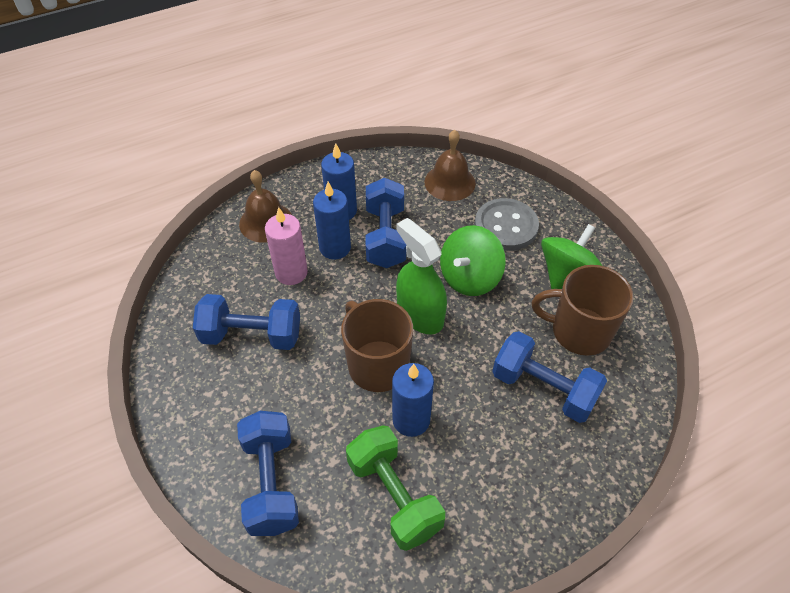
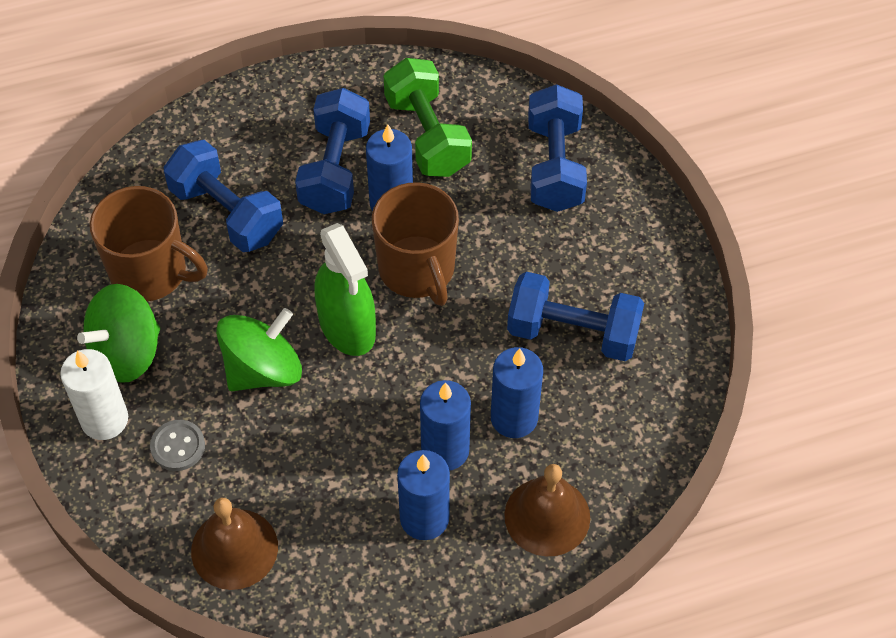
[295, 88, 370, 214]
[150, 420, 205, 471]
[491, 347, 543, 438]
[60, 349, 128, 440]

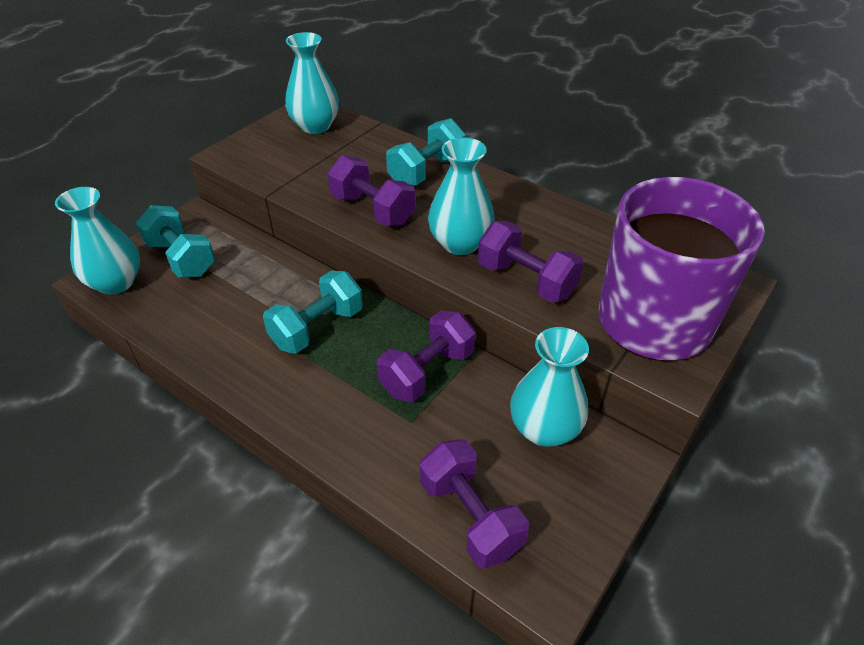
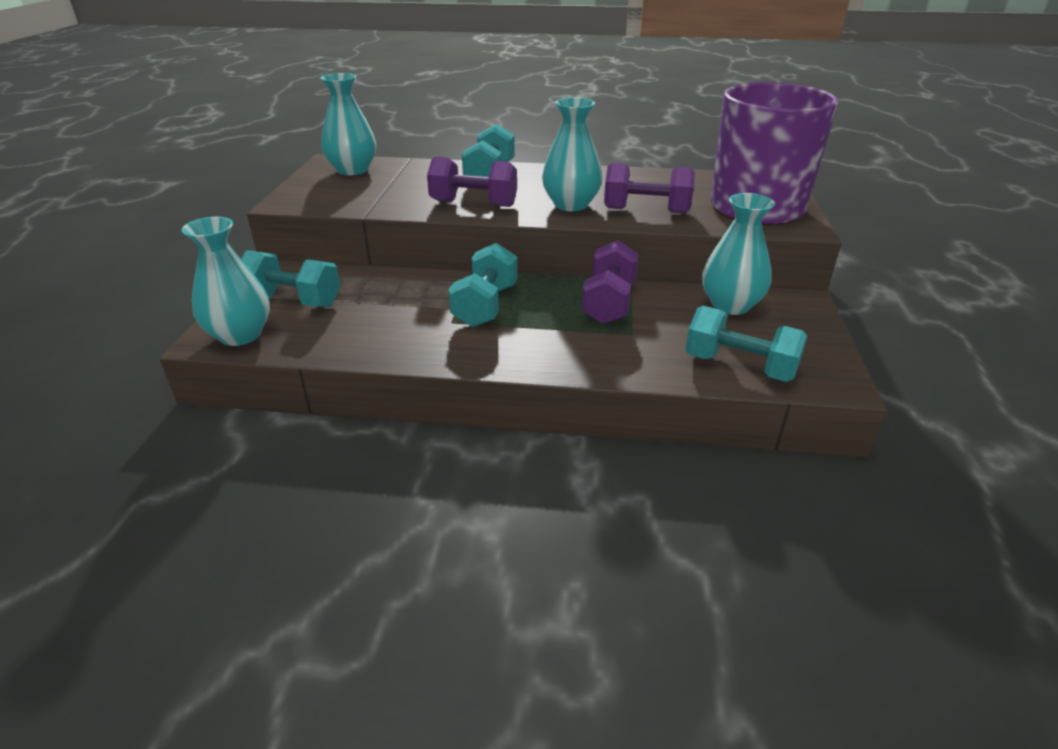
[685, 306, 808, 382]

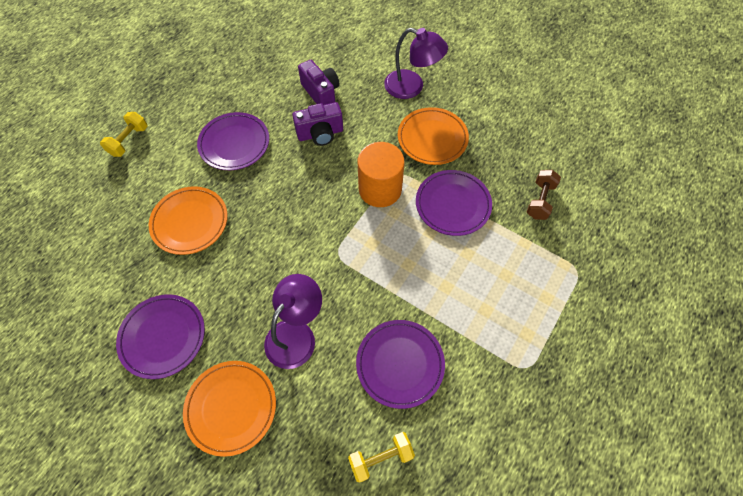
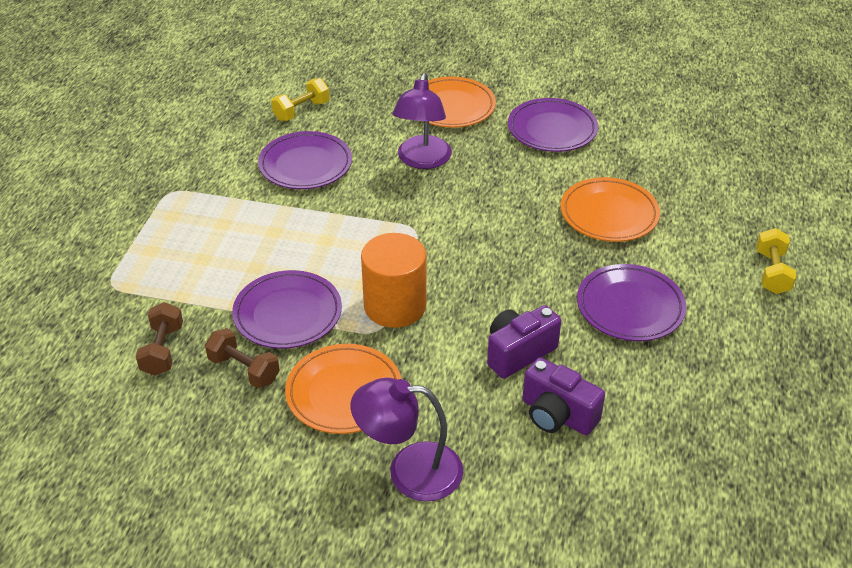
[205, 328, 280, 388]

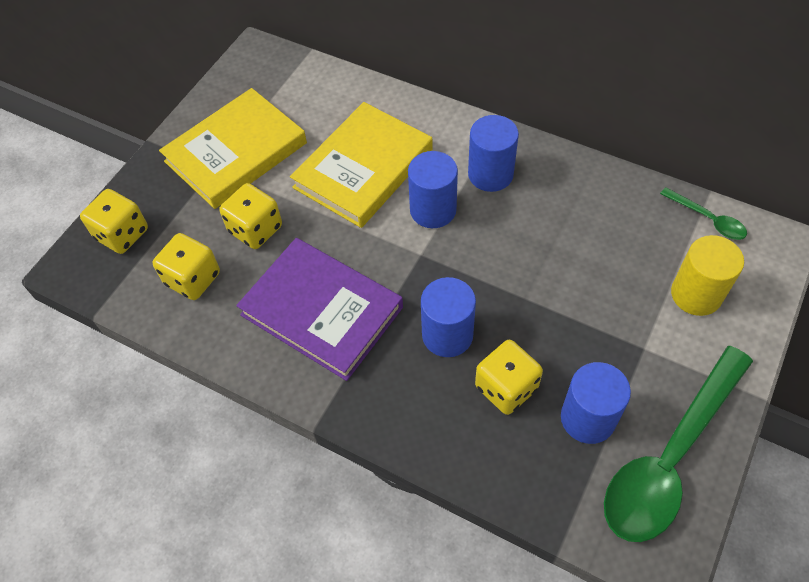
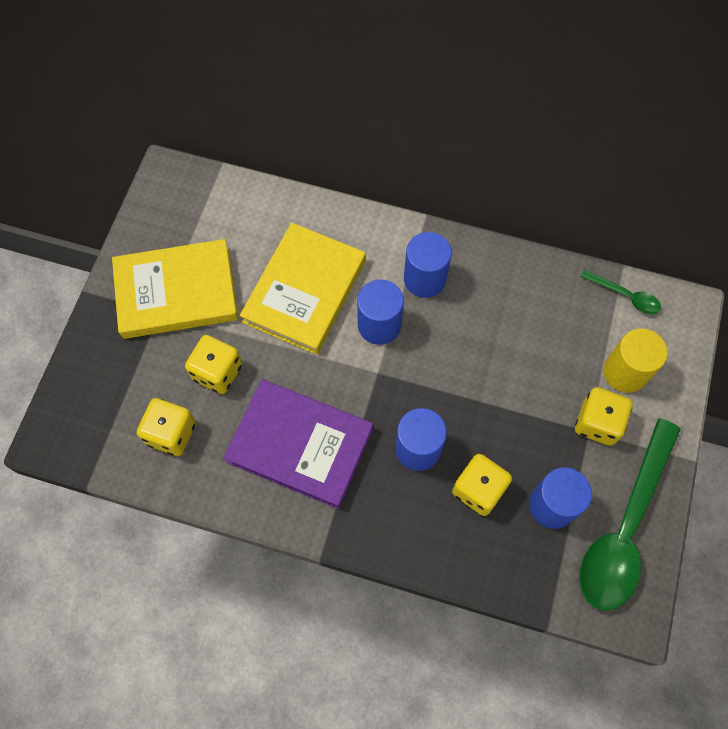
[112, 239, 238, 339]
[575, 387, 633, 446]

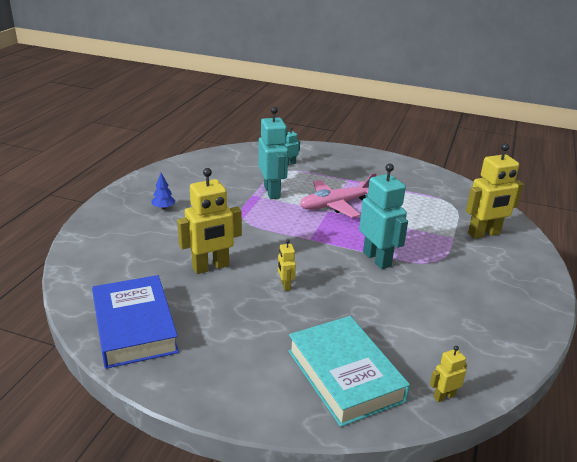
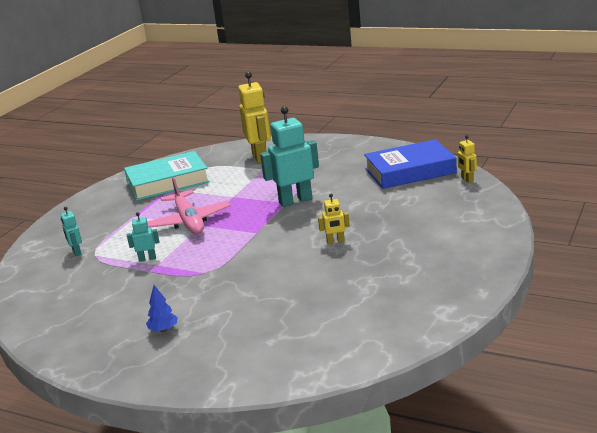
[127, 212, 159, 262]
[177, 168, 242, 274] (first image)
[364, 139, 457, 189]
[124, 151, 210, 201]

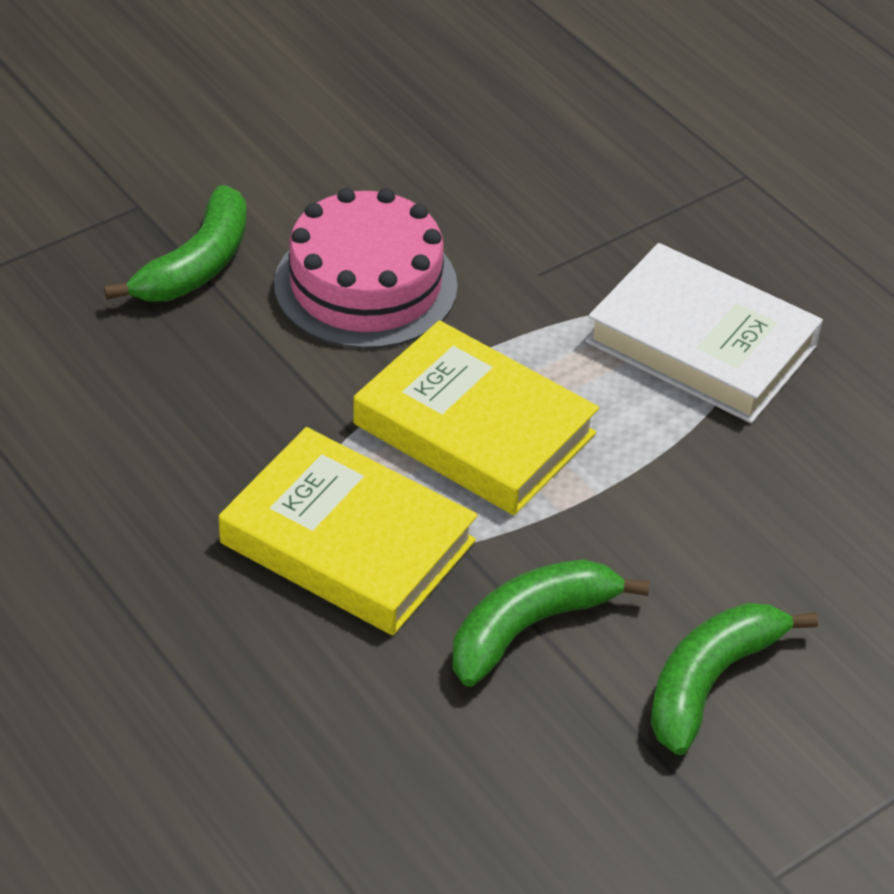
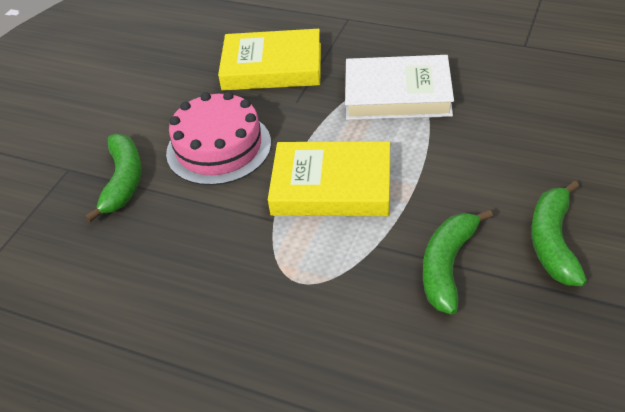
[218, 29, 321, 91]

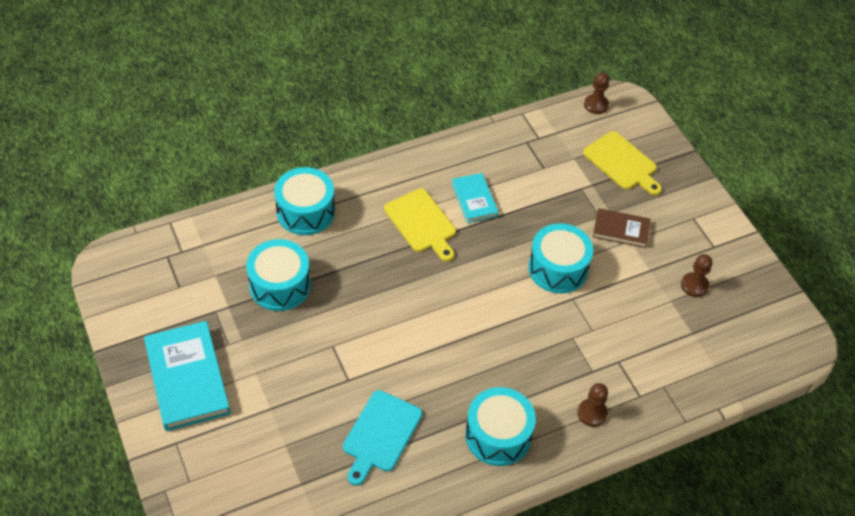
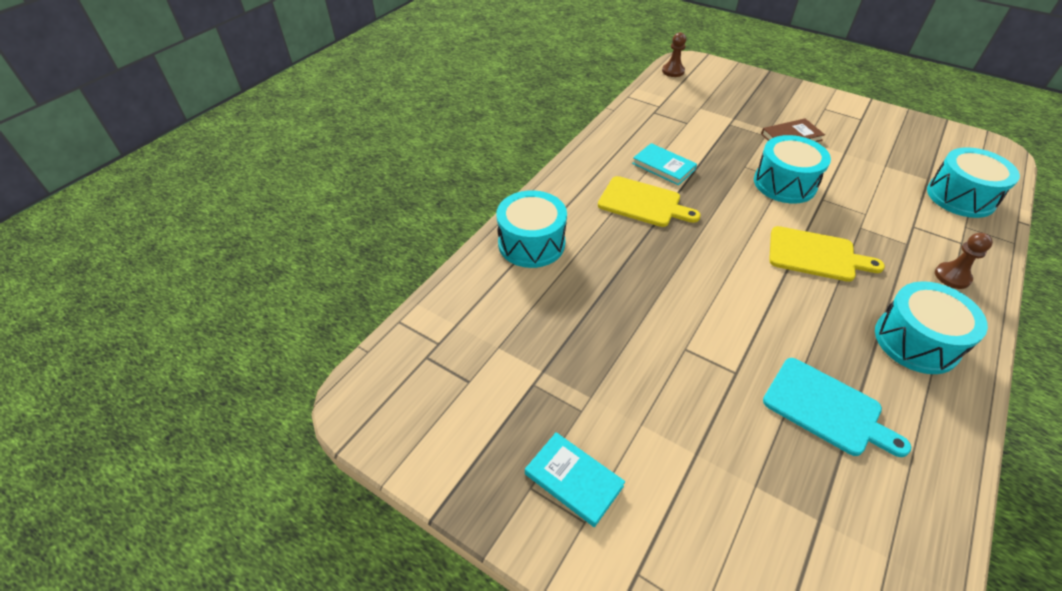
[769, 226, 885, 282]
[927, 147, 1020, 218]
[681, 254, 712, 297] (first image)
[525, 432, 625, 527]
[763, 358, 911, 457]

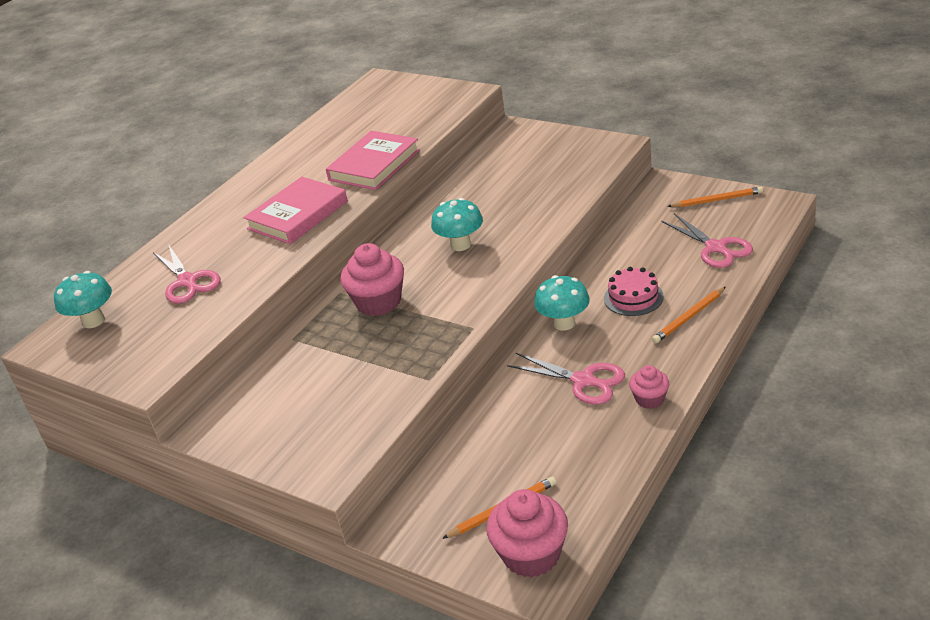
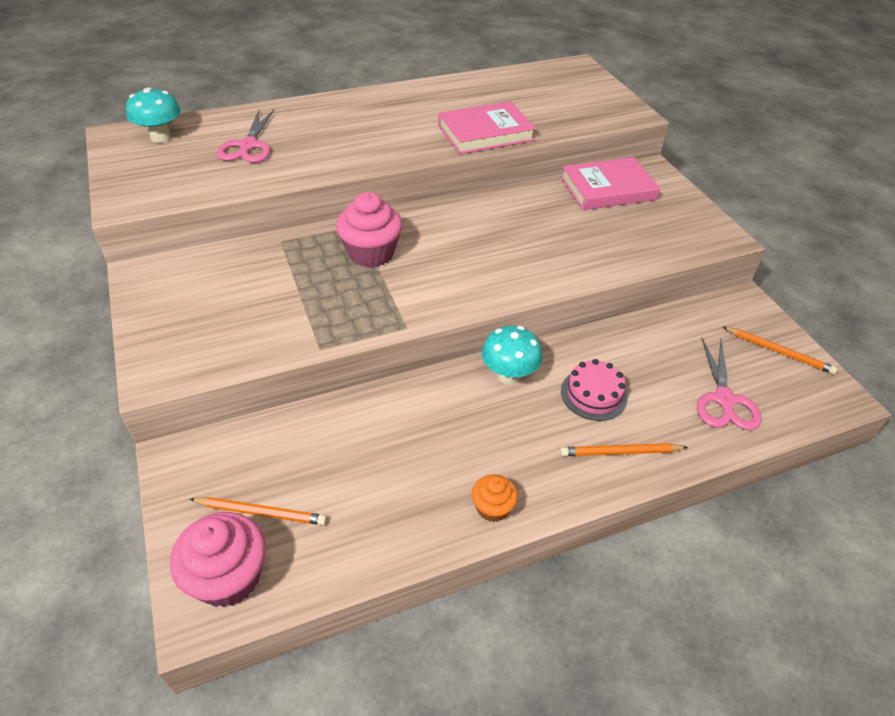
[560, 157, 660, 210]
[431, 198, 483, 251] (first image)
[507, 353, 625, 404] (first image)
[472, 474, 518, 522]

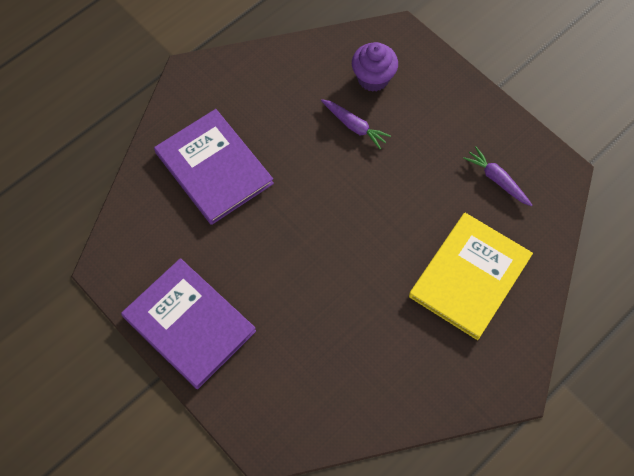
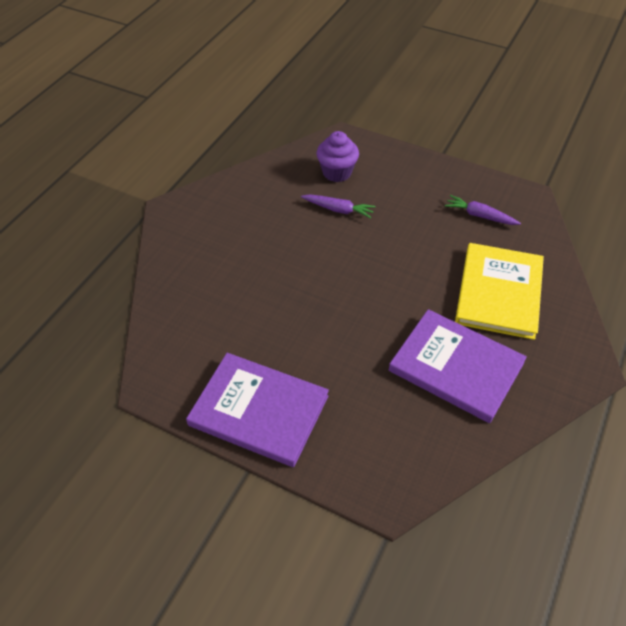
[389, 309, 527, 423]

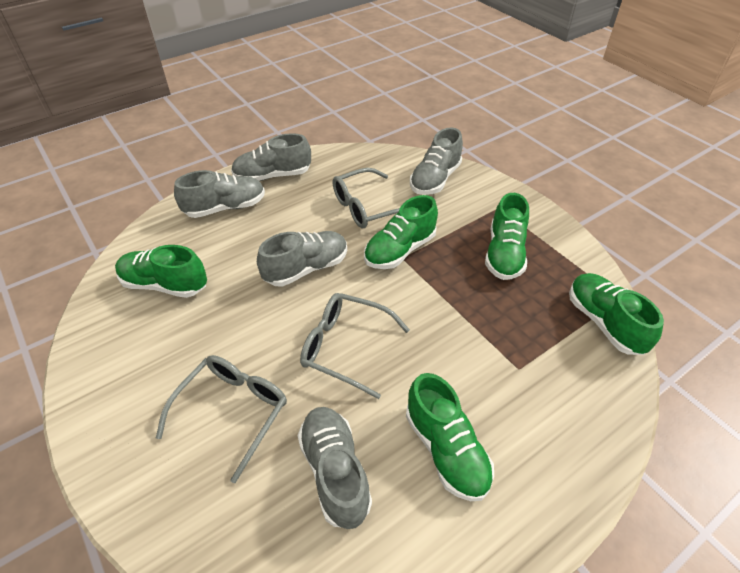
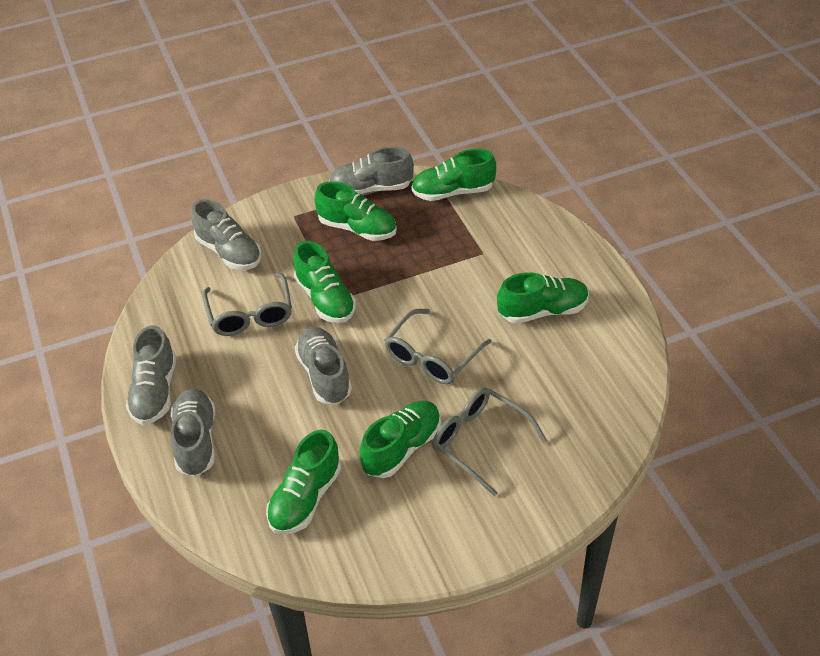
[329, 146, 414, 194]
[360, 401, 441, 478]

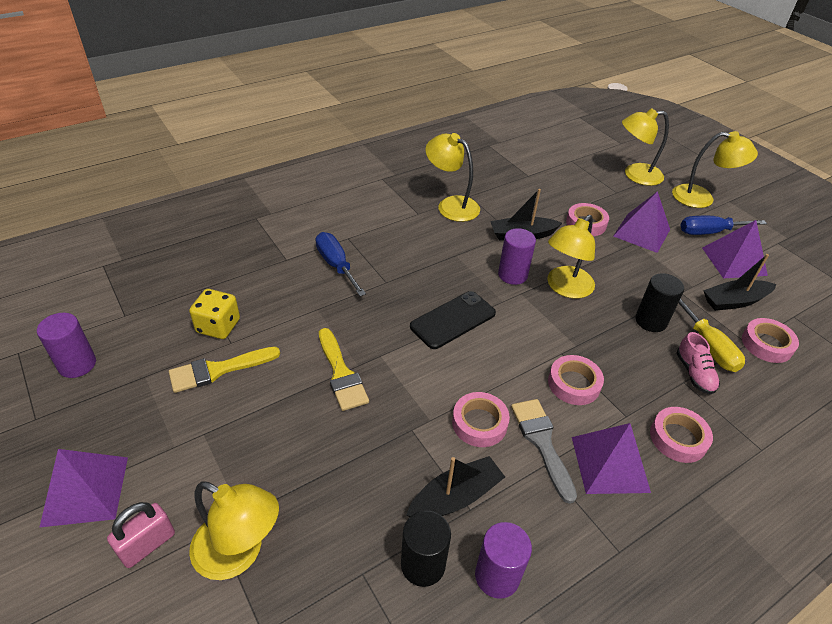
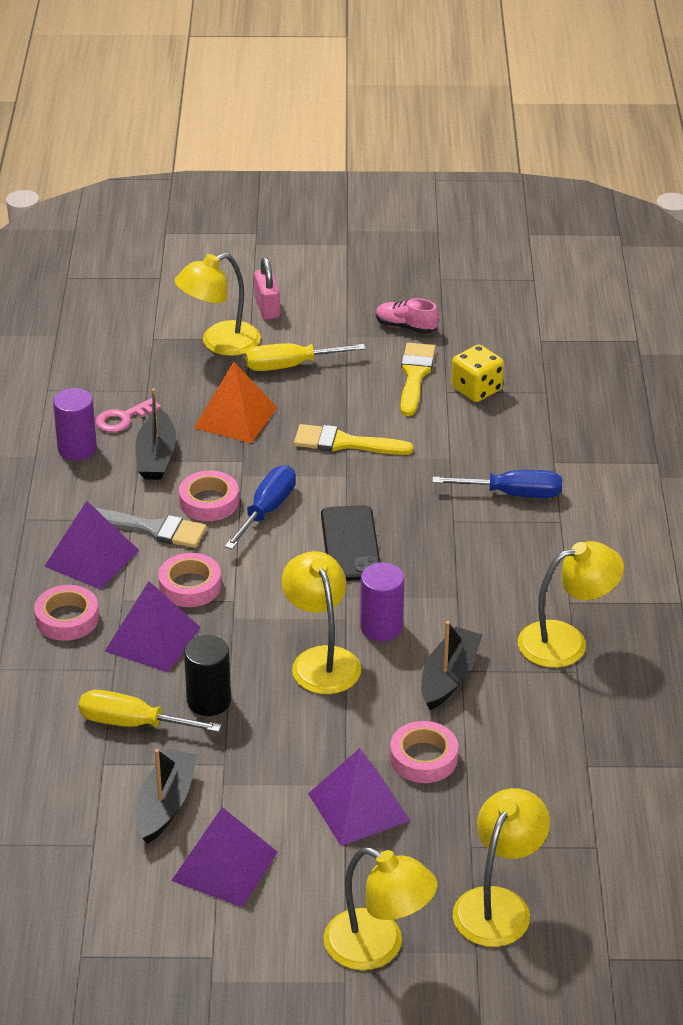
[324, 847, 437, 970]
[225, 465, 296, 549]
[37, 313, 96, 378] (first image)
[742, 318, 799, 363] (first image)
[376, 298, 439, 334]
[105, 581, 201, 672]
[95, 398, 161, 432]
[246, 343, 366, 371]
[194, 362, 277, 443]

